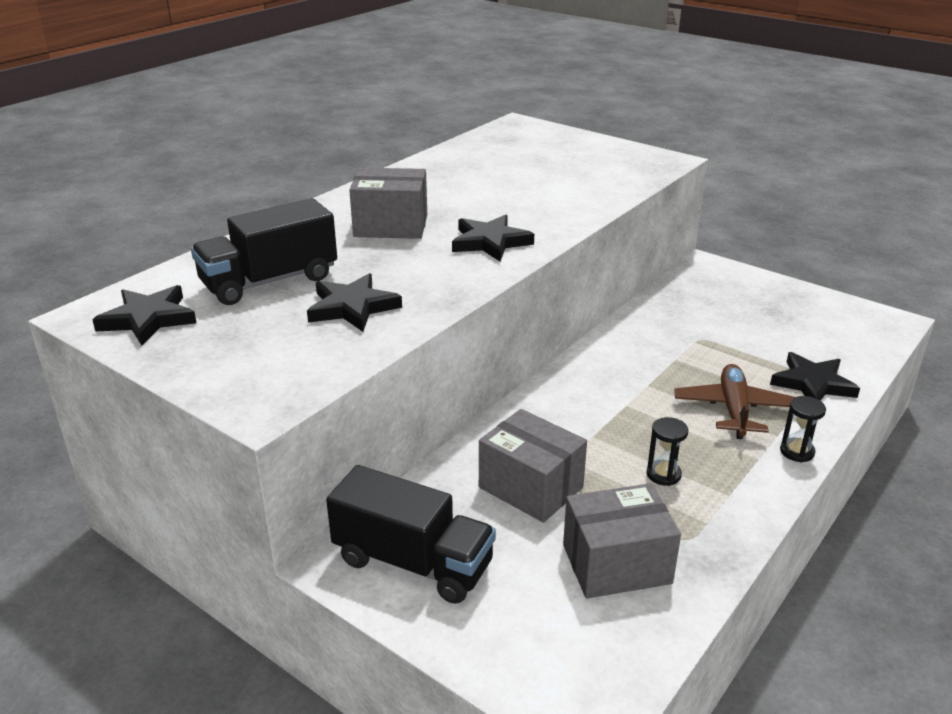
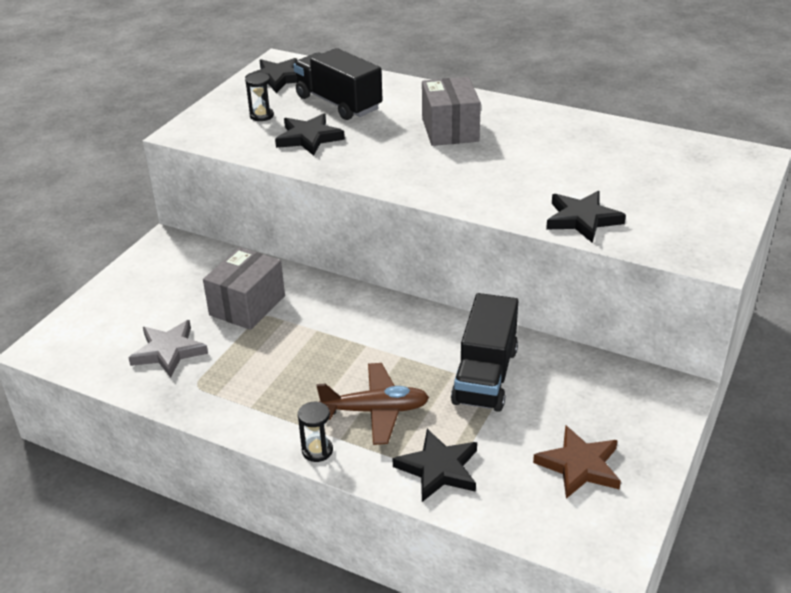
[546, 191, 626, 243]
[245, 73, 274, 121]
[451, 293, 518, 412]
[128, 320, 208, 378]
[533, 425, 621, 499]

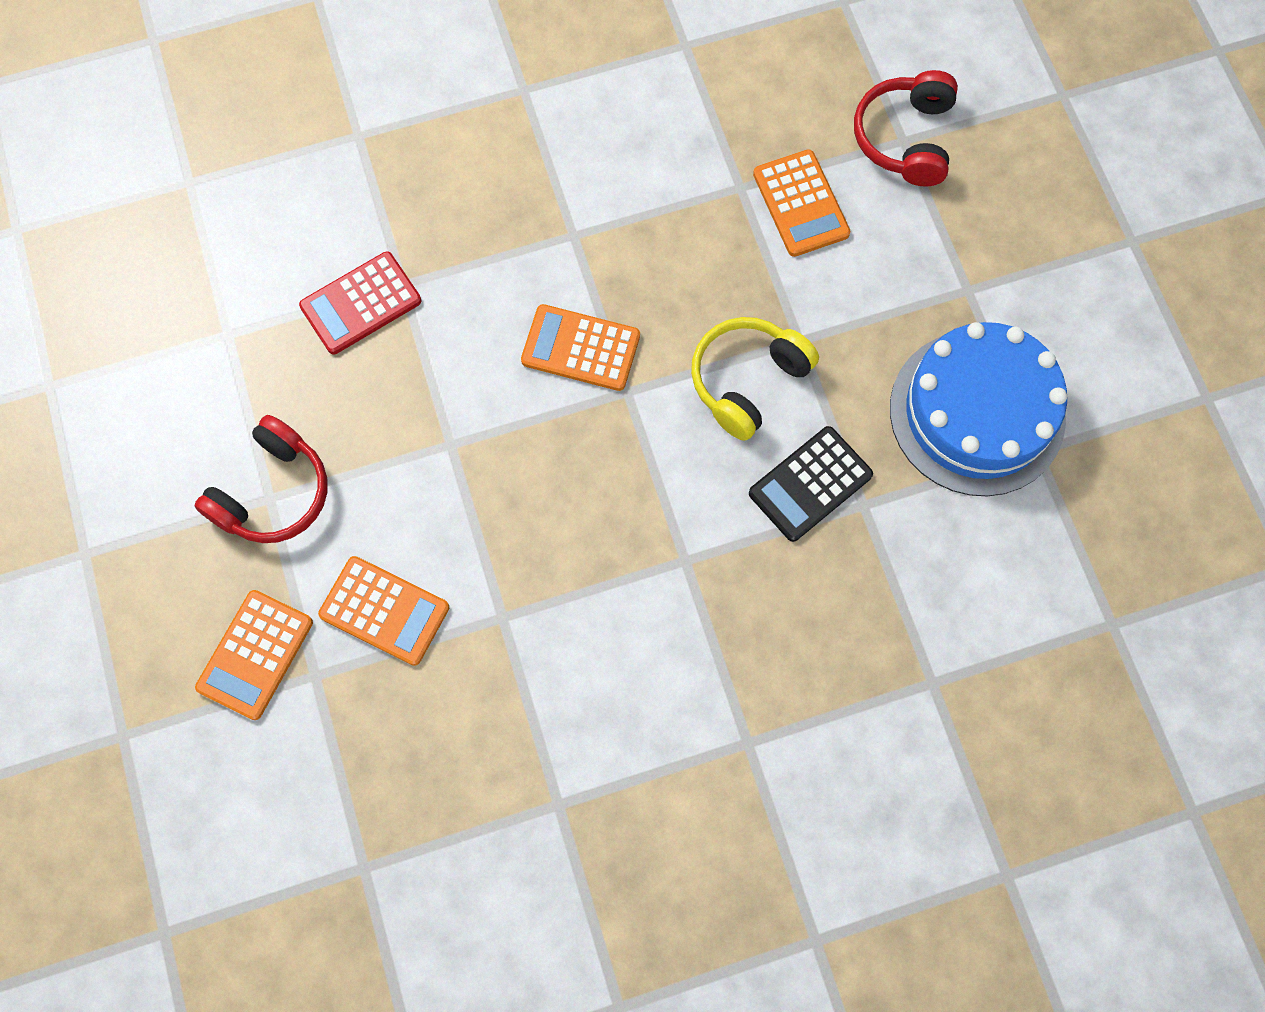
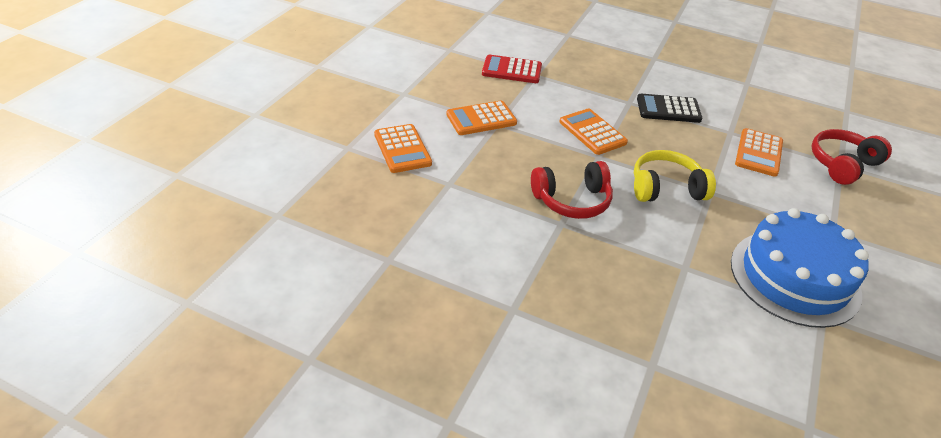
[531, 161, 613, 219]
[637, 94, 702, 123]
[446, 101, 517, 135]

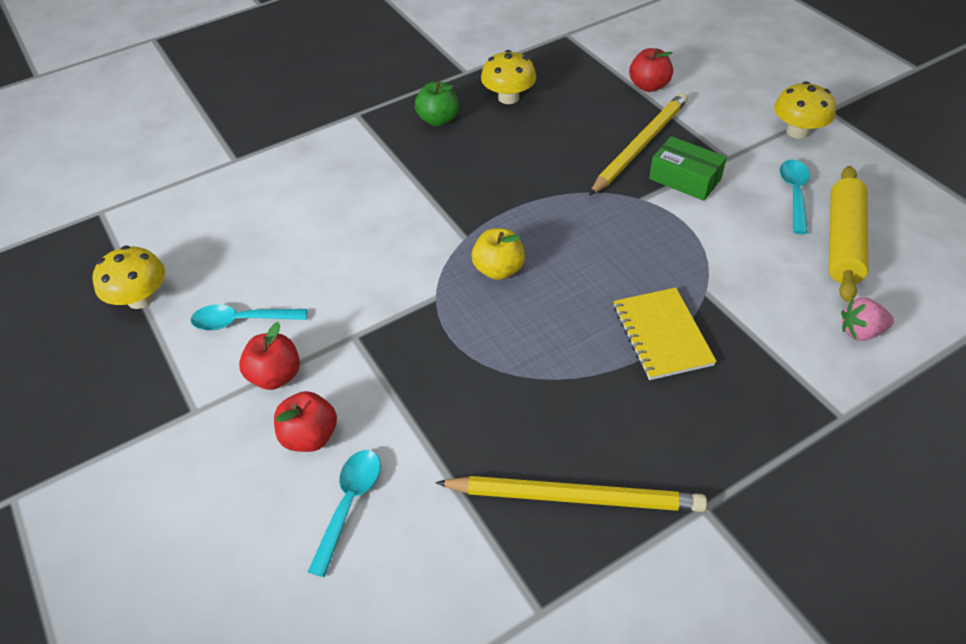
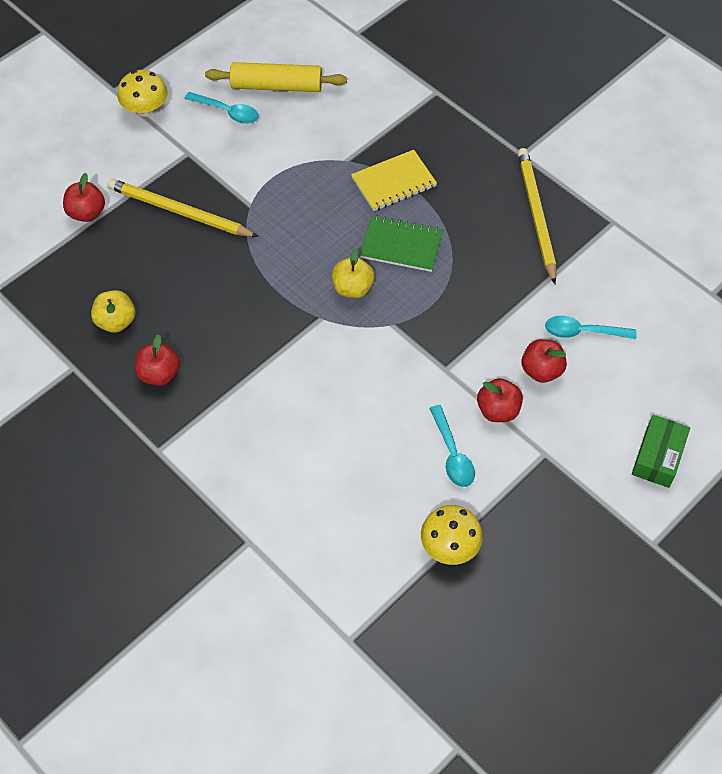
[91, 290, 135, 333]
[135, 334, 180, 386]
[632, 415, 690, 488]
[184, 92, 259, 124]
[841, 297, 894, 341] (first image)
[360, 215, 443, 272]

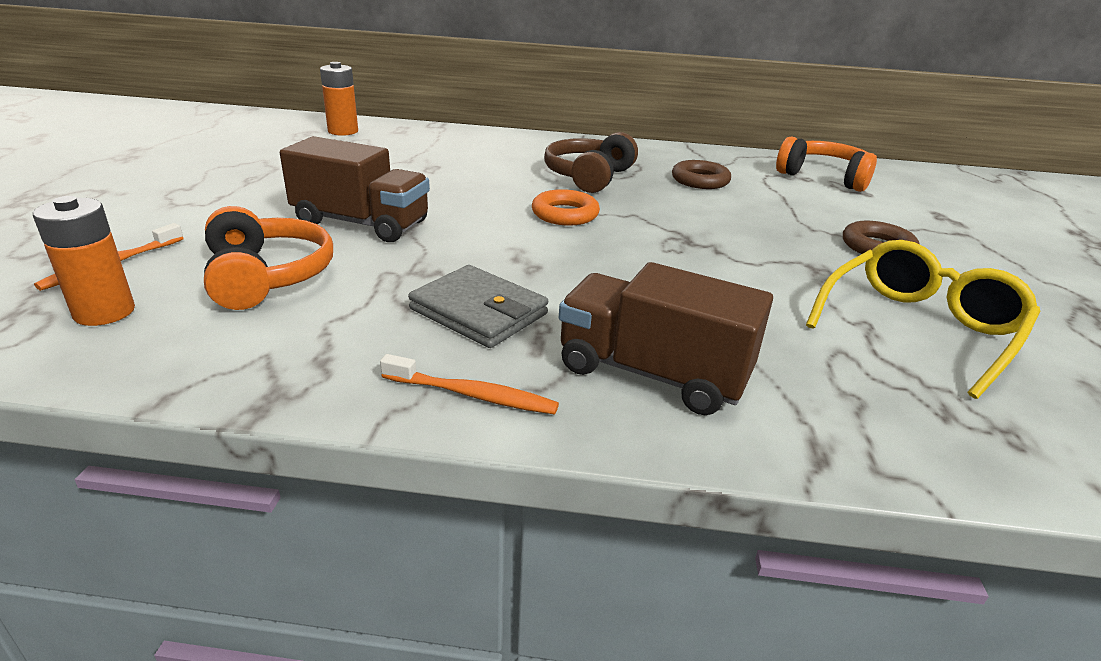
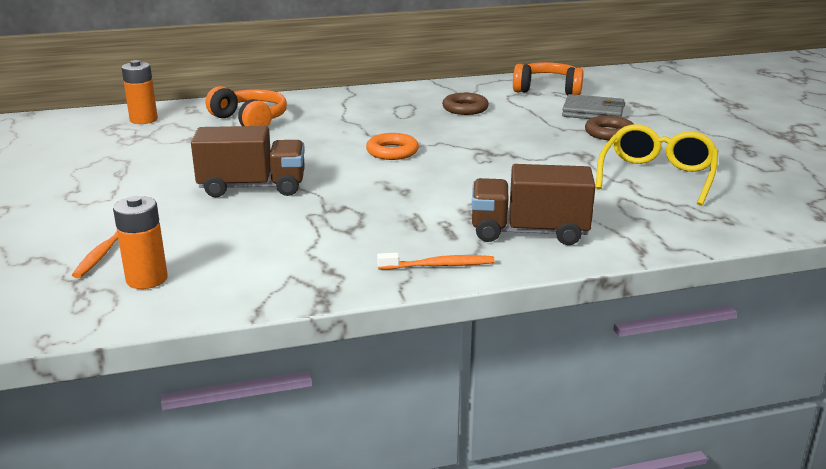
[544, 132, 638, 193] (first image)
[206, 86, 287, 126]
[562, 94, 625, 119]

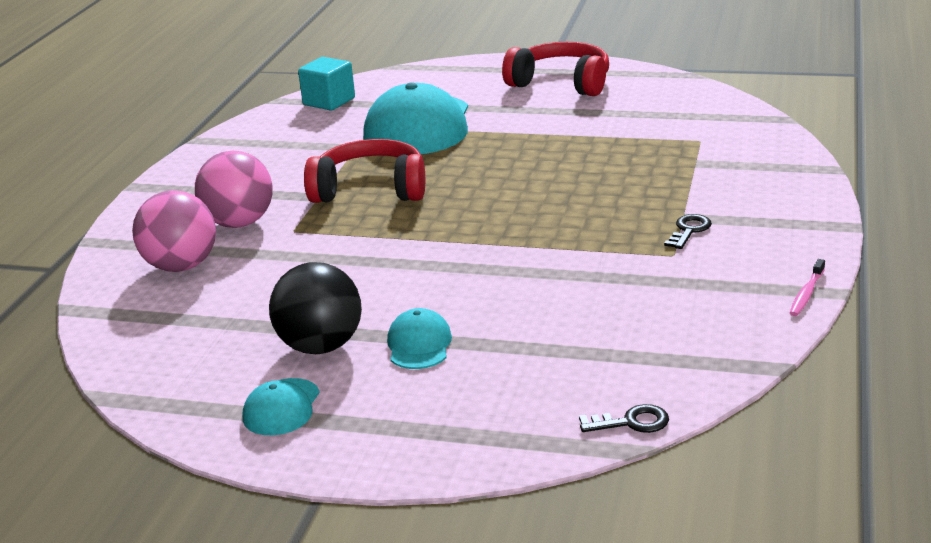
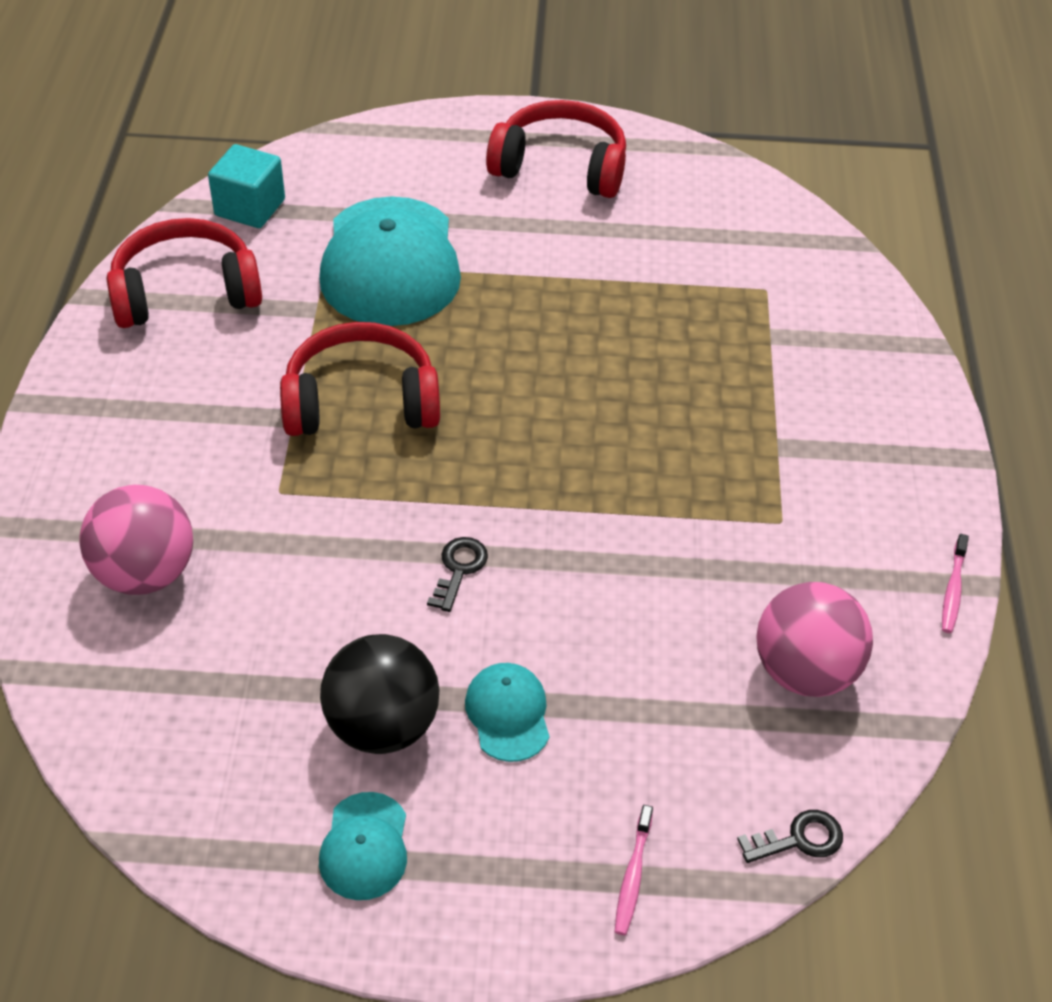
[757, 582, 873, 697]
[427, 537, 488, 612]
[107, 218, 262, 328]
[615, 805, 653, 935]

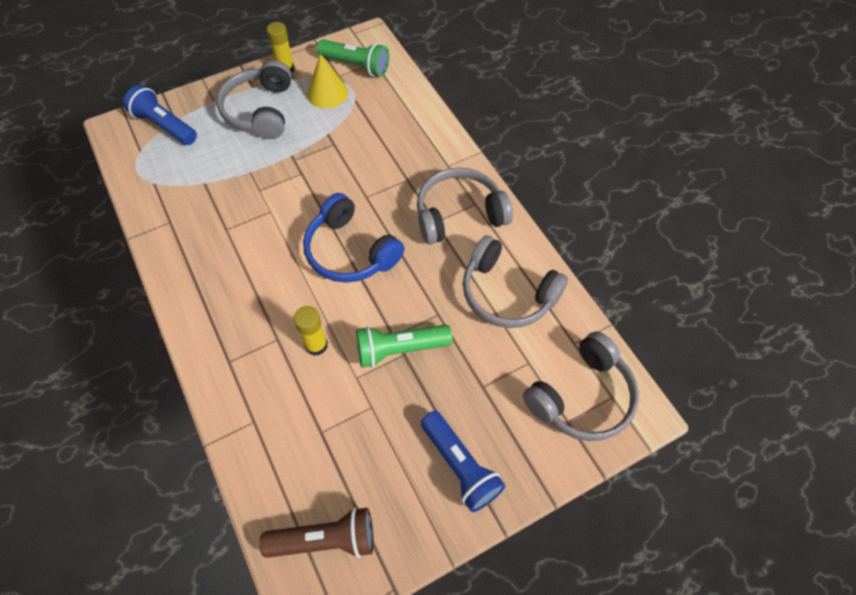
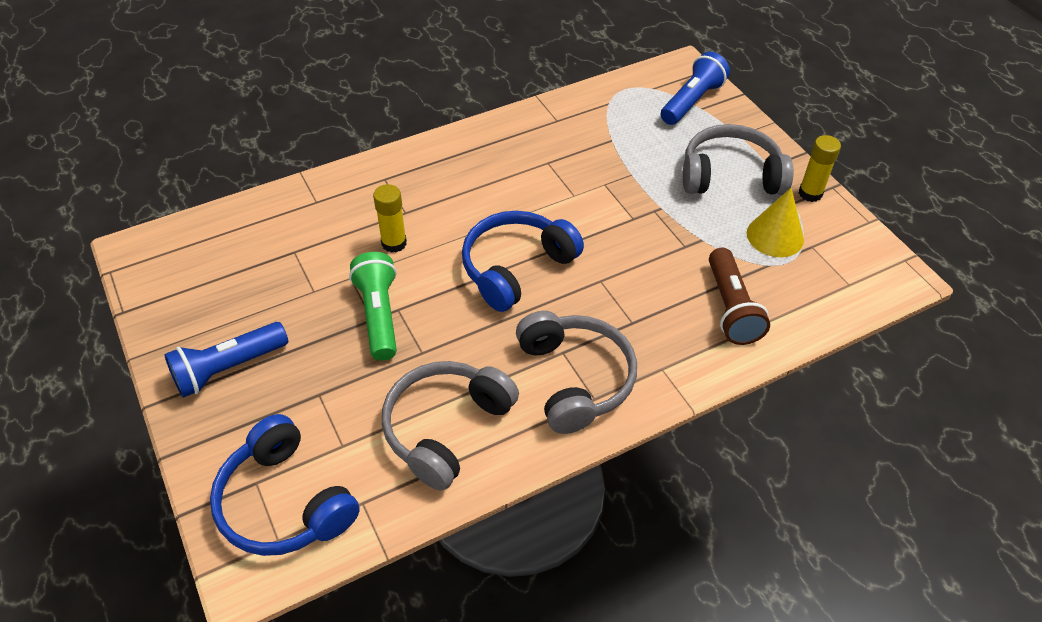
[317, 39, 389, 77] (first image)
[210, 414, 360, 556]
[709, 248, 770, 345]

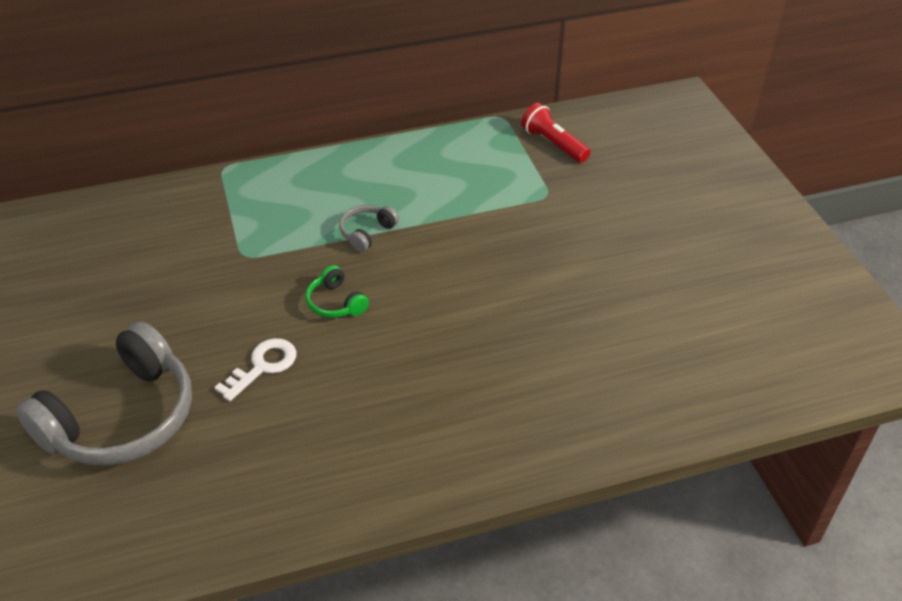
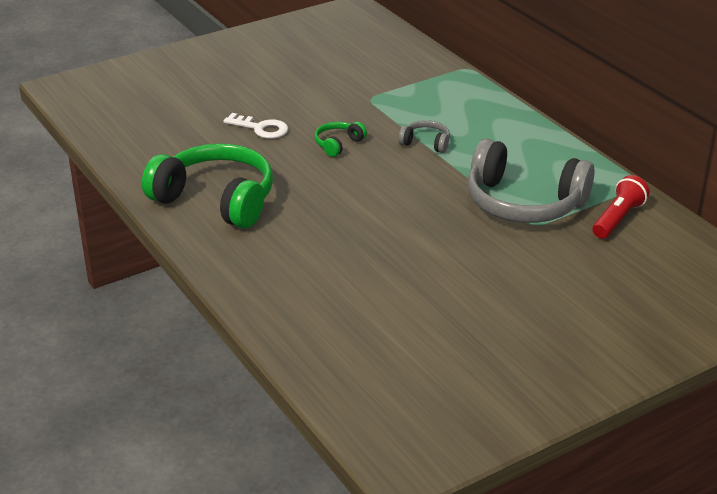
[468, 139, 595, 223]
[142, 143, 273, 228]

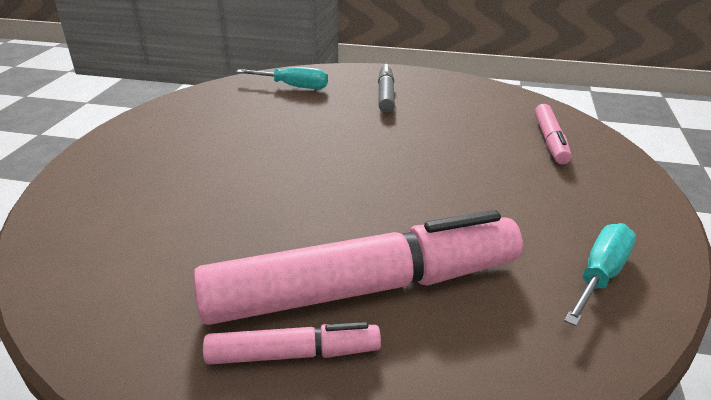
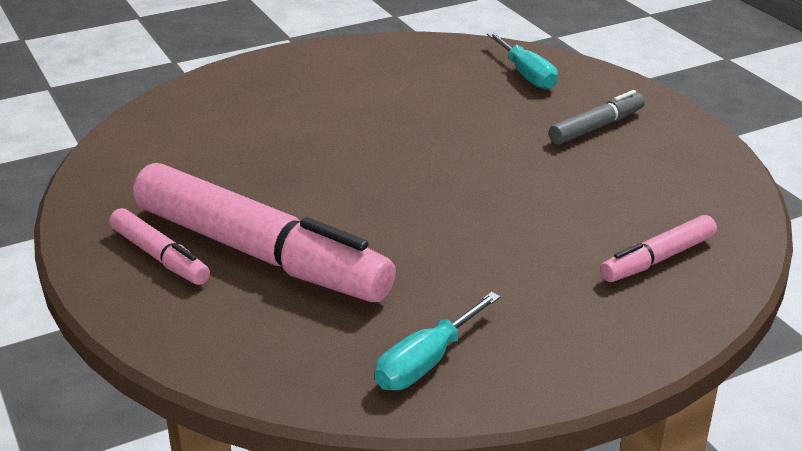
[375, 292, 501, 391]

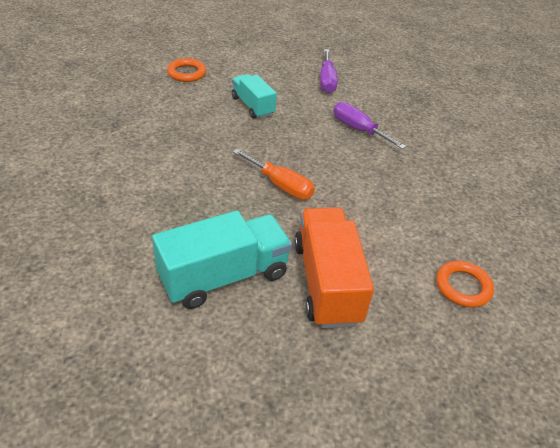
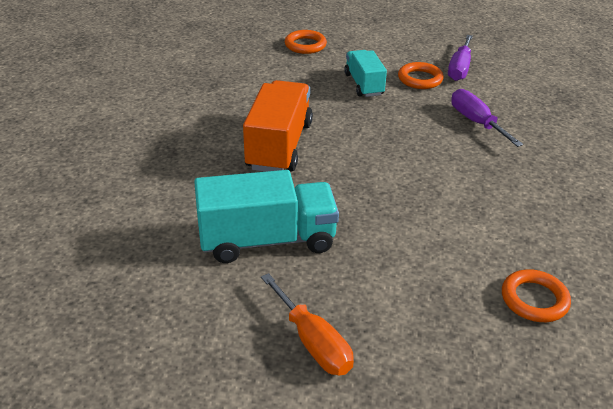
[261, 273, 354, 375]
[243, 80, 313, 172]
[398, 62, 444, 89]

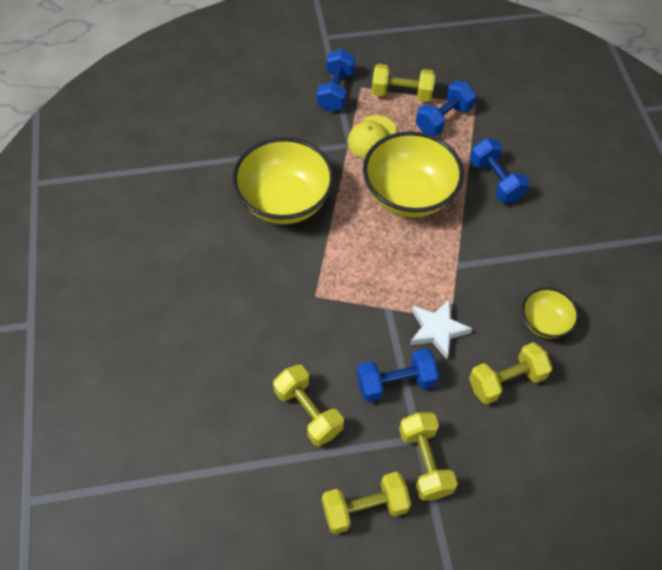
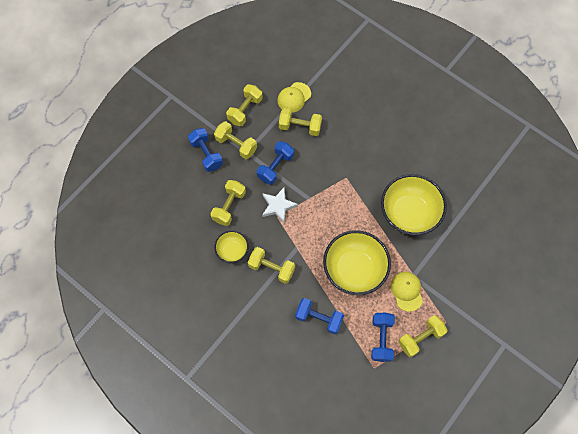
[188, 128, 223, 172]
[277, 82, 311, 113]
[248, 247, 295, 284]

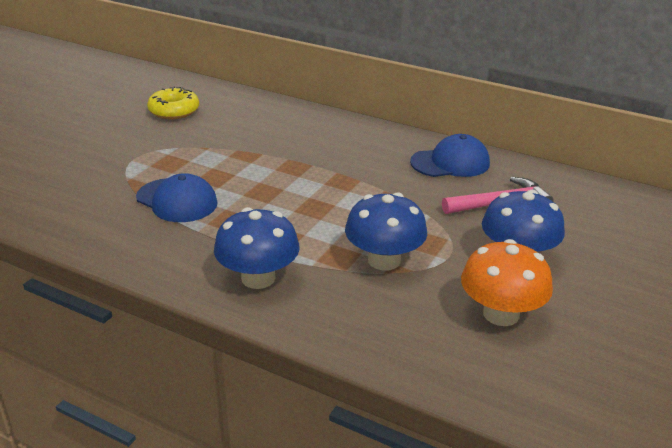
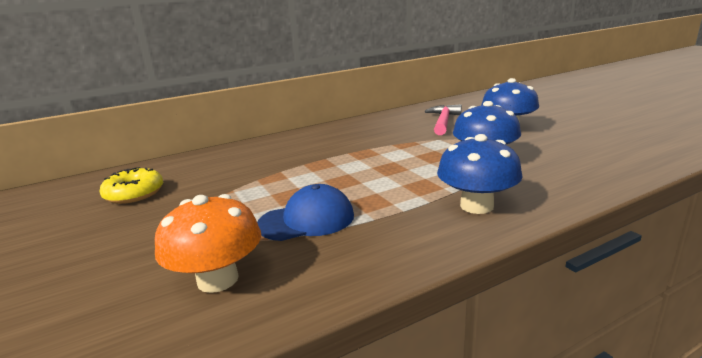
[410, 134, 490, 177] (first image)
[155, 194, 261, 293]

